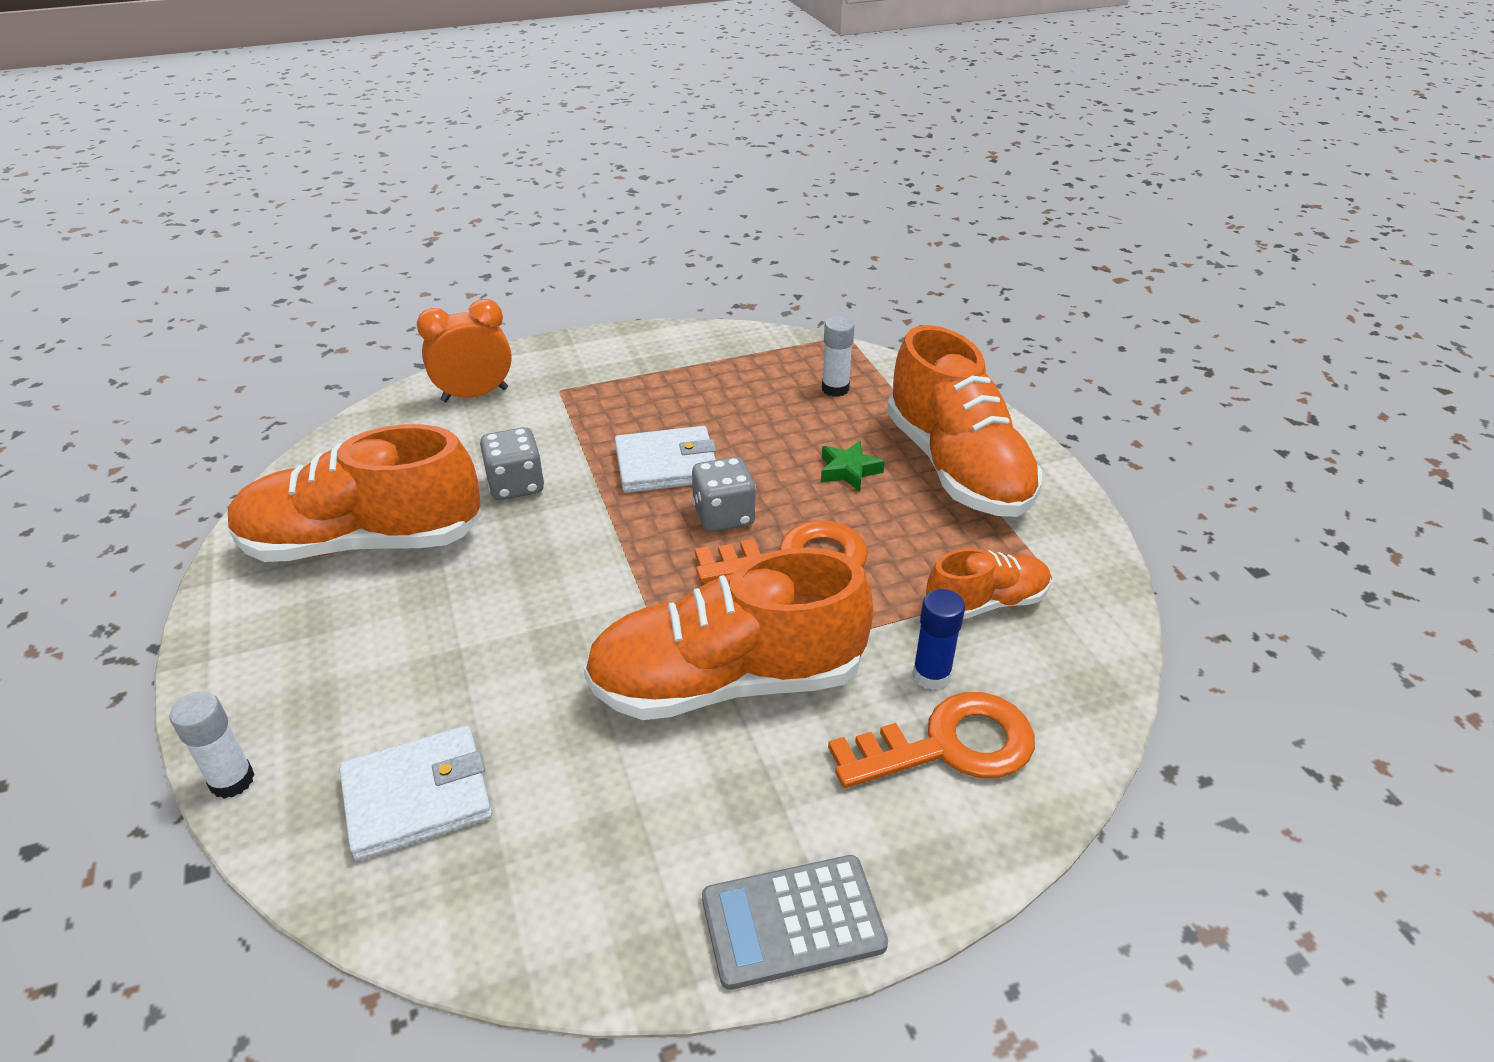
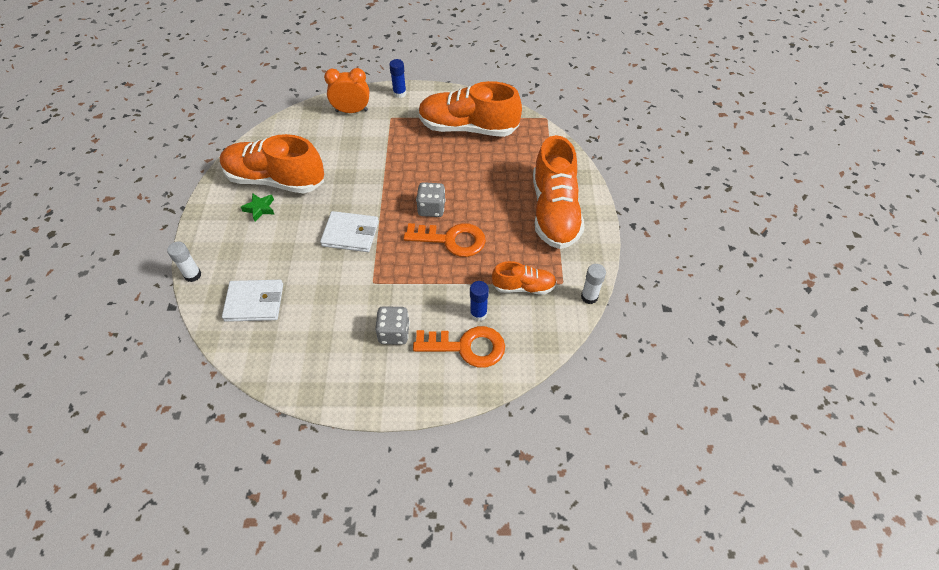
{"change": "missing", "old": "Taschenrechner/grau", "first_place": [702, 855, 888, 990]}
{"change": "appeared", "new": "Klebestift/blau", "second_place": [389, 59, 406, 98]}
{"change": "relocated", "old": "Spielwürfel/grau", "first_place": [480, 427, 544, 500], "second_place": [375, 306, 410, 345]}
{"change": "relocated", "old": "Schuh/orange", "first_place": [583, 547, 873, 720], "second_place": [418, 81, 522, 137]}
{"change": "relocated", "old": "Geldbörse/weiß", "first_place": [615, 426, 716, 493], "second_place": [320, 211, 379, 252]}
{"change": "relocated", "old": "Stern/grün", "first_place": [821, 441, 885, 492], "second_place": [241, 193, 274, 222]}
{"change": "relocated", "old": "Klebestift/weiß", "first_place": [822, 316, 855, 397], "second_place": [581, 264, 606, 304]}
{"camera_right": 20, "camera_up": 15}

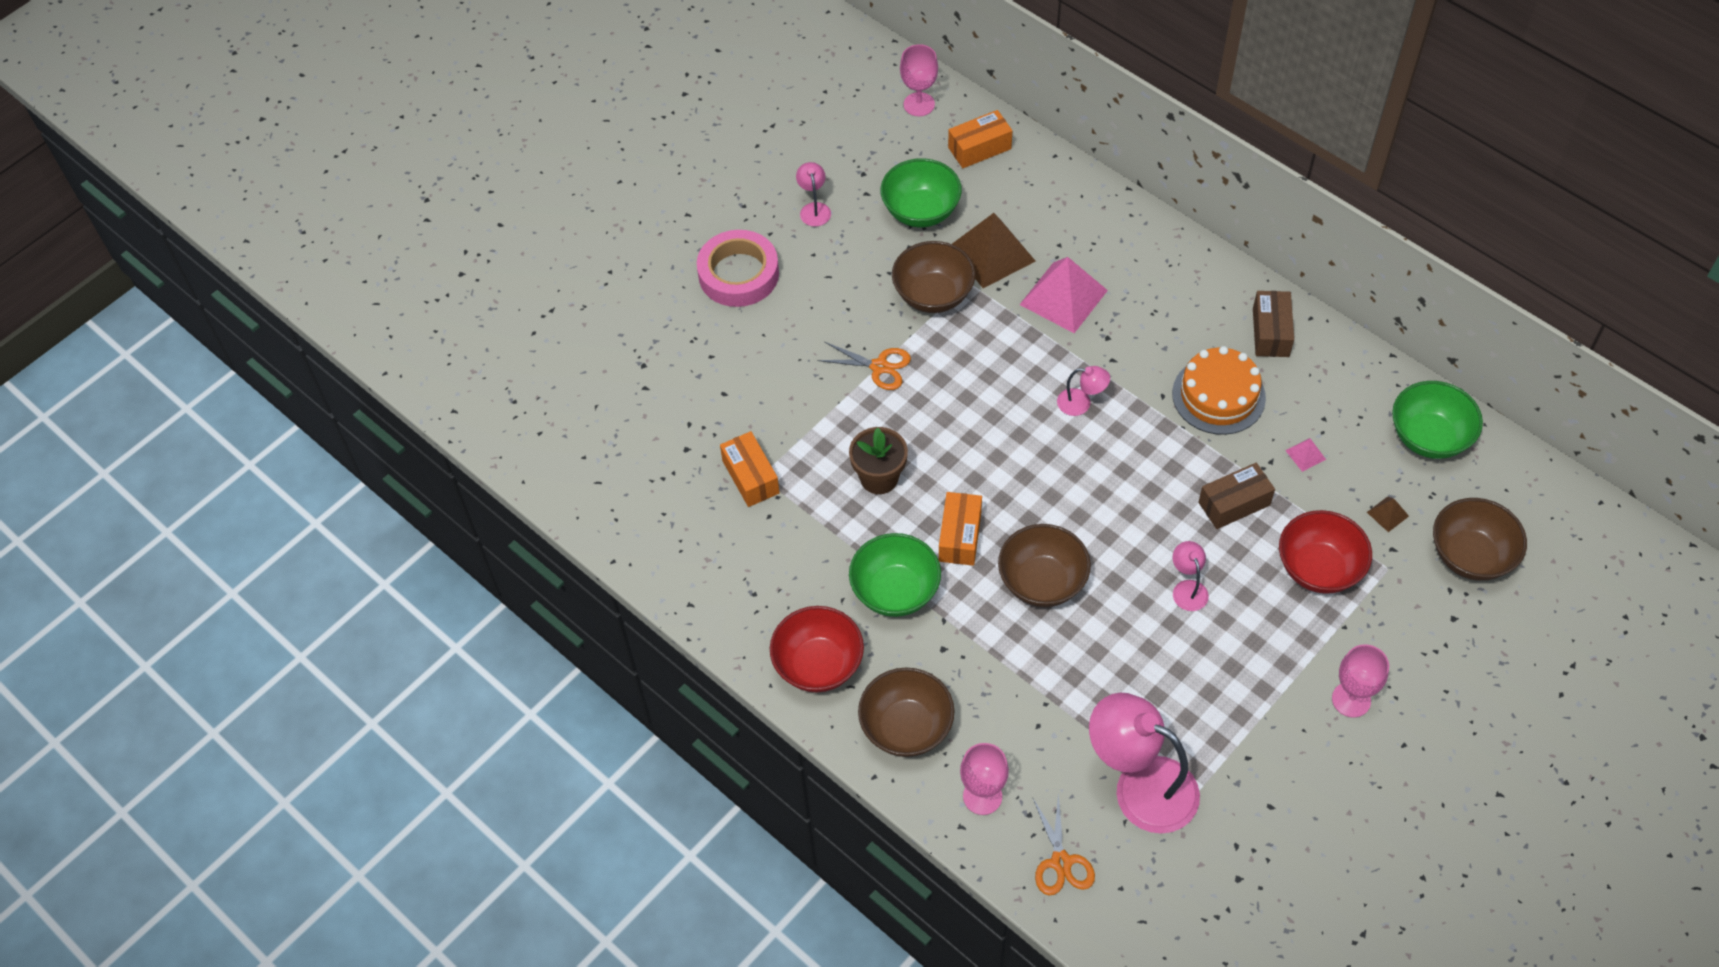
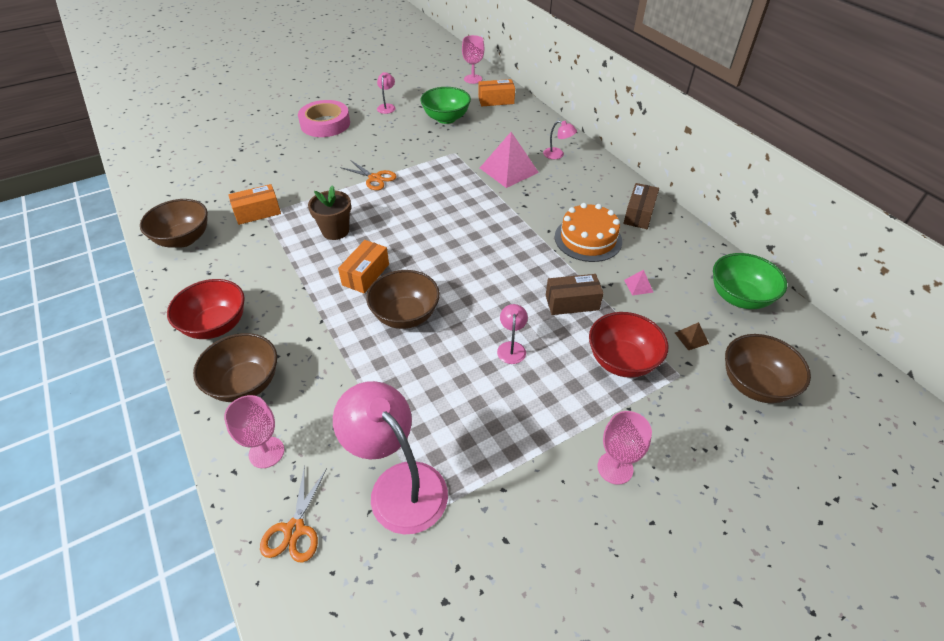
{"change": "missing", "old": "Schüssel/grün", "first_place": [849, 533, 941, 617]}
{"change": "missing", "old": "Pyramide/braun", "first_place": [952, 213, 1035, 288]}
{"change": "relocated", "old": "Schüssel/braun", "first_place": [892, 241, 976, 313], "second_place": [140, 199, 208, 248]}
{"change": "relocated", "old": "Lampe/rosa", "first_place": [1057, 366, 1110, 416], "second_place": [543, 121, 577, 159]}
{"change": "spun", "old": "Schachtel/orange", "first_place": [720, 431, 780, 507], "second_place": [228, 184, 281, 225], "degrees": 75}
{"camera_right": 15, "camera_up": -10}

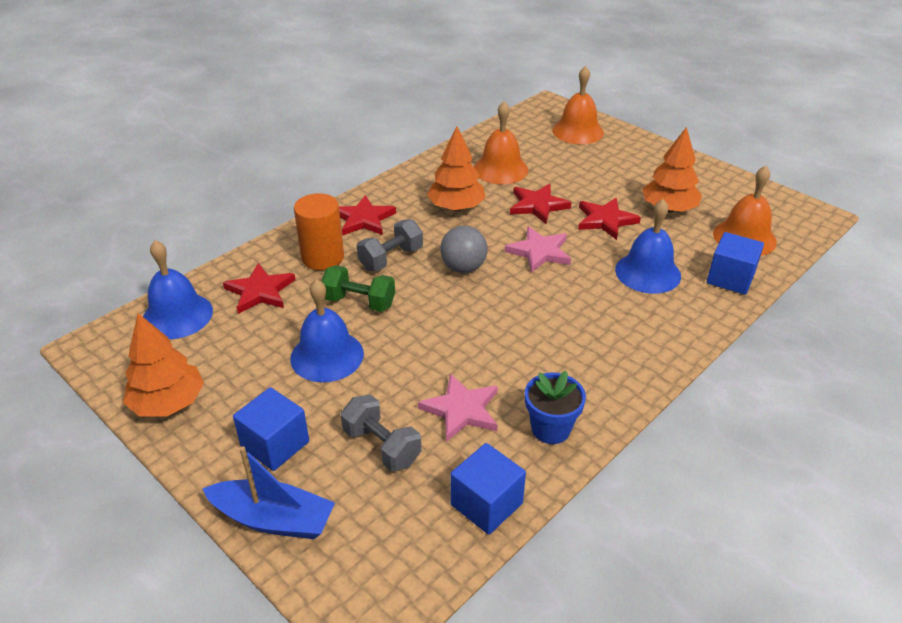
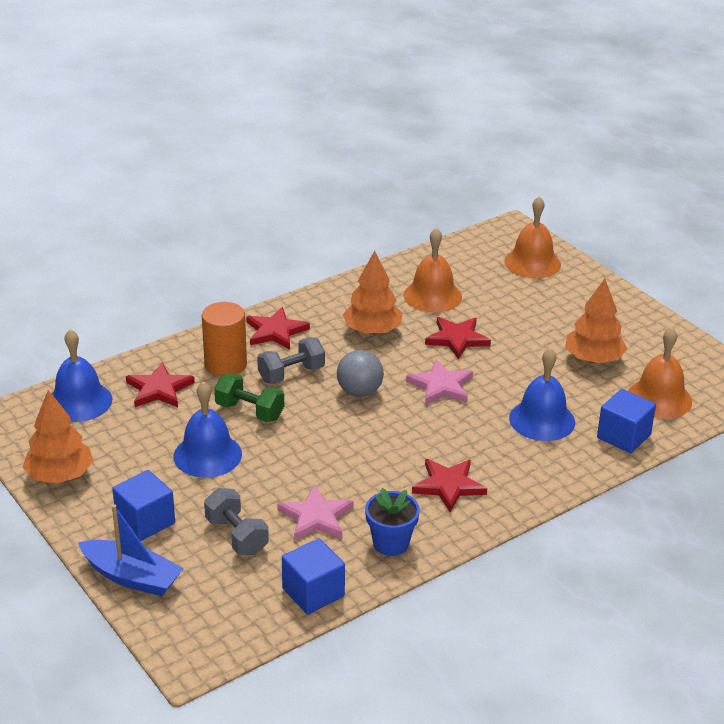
{"change": "relocated", "old": "Stern/rot", "first_place": [578, 198, 641, 240], "second_place": [412, 459, 487, 512]}
{"camera_right": 10, "camera_up": -5}

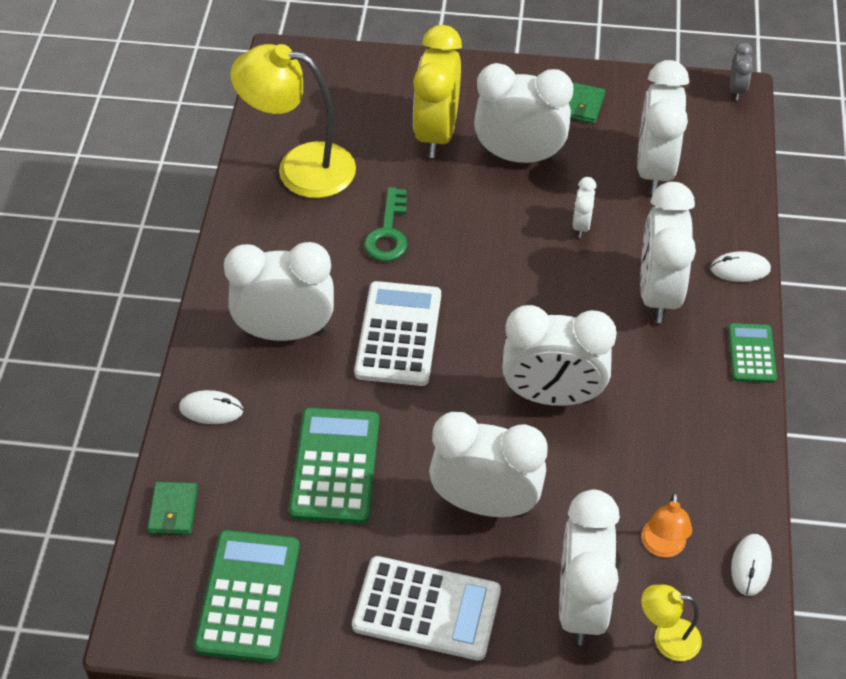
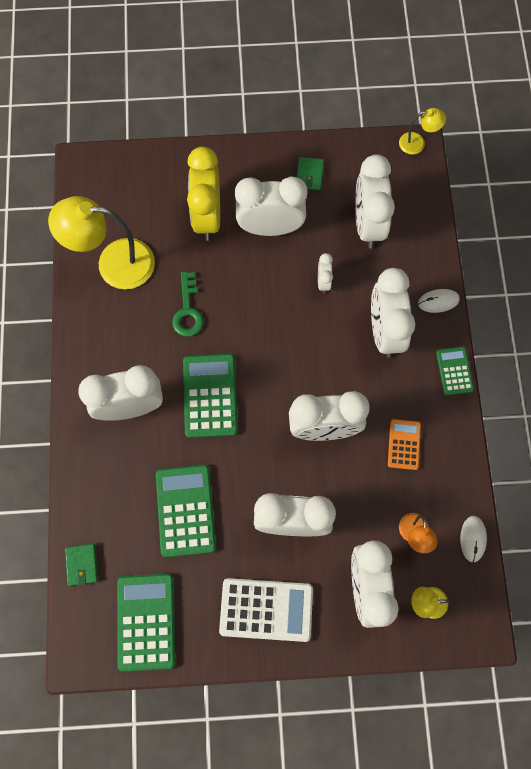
{"change": "missing", "old": "Computermaus/weiß", "first_place": [179, 390, 243, 424]}
{"change": "appeared", "new": "Taschenrechner/orange", "second_place": [388, 419, 421, 470]}
{"change": "exchanged", "old": "Wecker/grau", "new": "Lampe/gelb", "first_place": [730, 42, 753, 100], "second_place": [399, 108, 446, 155]}
{"change": "colour", "old": "Taschenrechner/weiß", "new": "Taschenrechner/grün", "first_place": [354, 281, 441, 386], "second_place": [183, 354, 238, 438]}
{"camera_right": -10, "camera_up": 20}

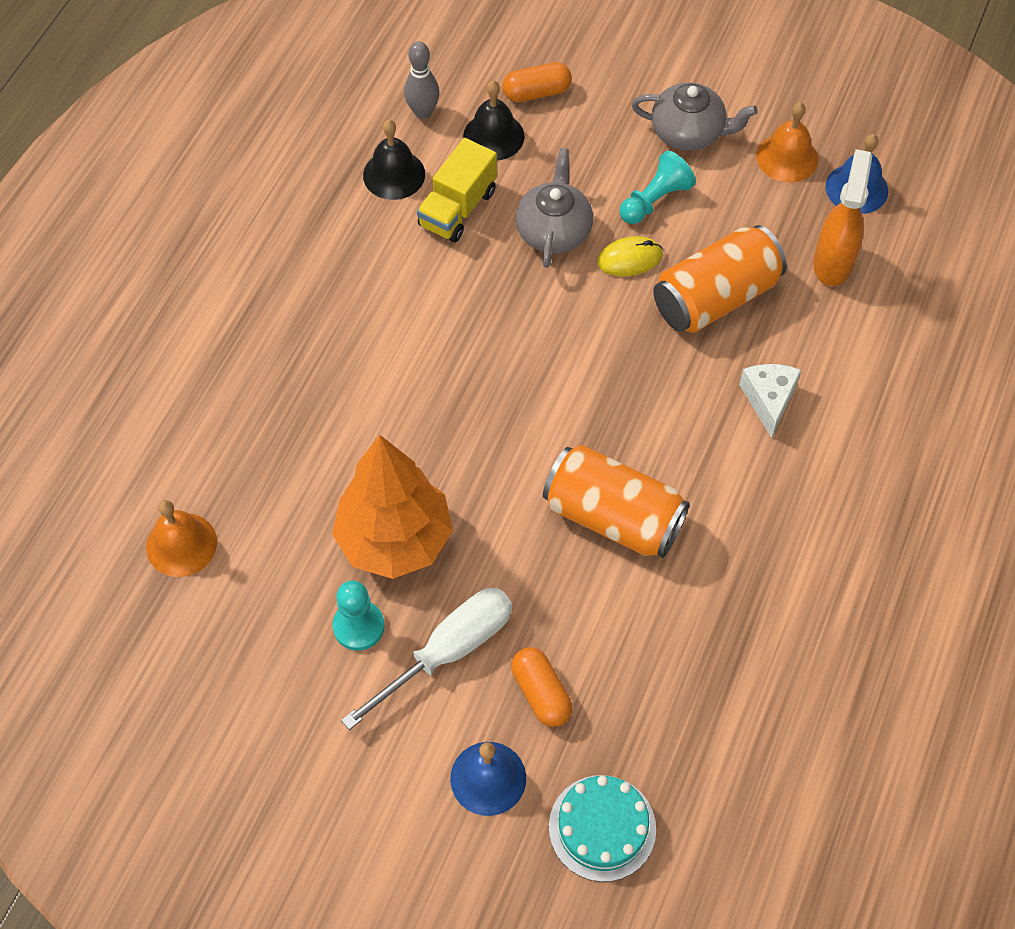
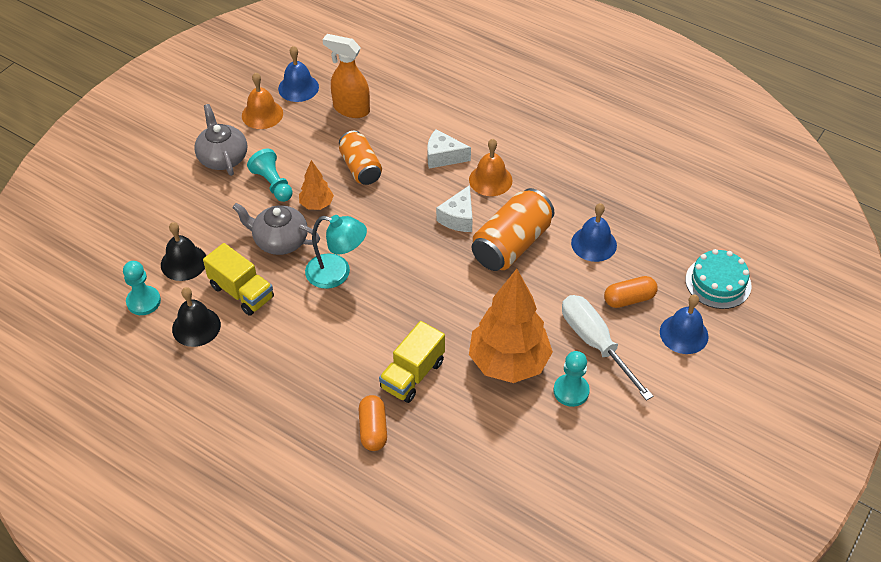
{"change": "appeared", "new": "Lampe/türkis", "second_place": [305, 215, 367, 289]}
{"change": "appeared", "new": "Lastwagen/gelb", "second_place": [379, 321, 445, 403]}
{"change": "appeared", "new": "Käse/weiß", "second_place": [436, 185, 473, 232]}
{"change": "appeared", "new": "Glocke/blau", "second_place": [571, 203, 617, 262]}
{"change": "relocated", "old": "Glocke/orange", "first_place": [146, 500, 217, 577], "second_place": [469, 139, 513, 196]}
{"change": "relocated", "old": "Kapsel/orange", "first_place": [502, 62, 572, 102], "second_place": [359, 395, 387, 451]}
{"change": "exchanged", "old": "Bowlingkegel/grau", "new": "Bauer/türkis", "first_place": [404, 41, 440, 119], "second_place": [123, 261, 161, 315]}
{"change": "exchanged", "old": "Computermaus/gelb", "new": "Baum/orange", "first_place": [597, 236, 663, 276], "second_place": [299, 160, 334, 210]}
{"change": "spun", "old": "Teekanne/grau", "first_place": [631, 82, 758, 151], "second_place": [194, 104, 247, 176], "degrees": -45}
{"change": "size", "old": "Dose/orange", "first_place": [653, 225, 787, 333], "second_place": [339, 131, 382, 185], "factor": 0.67}
{"camera_right": -80, "camera_up": -10}

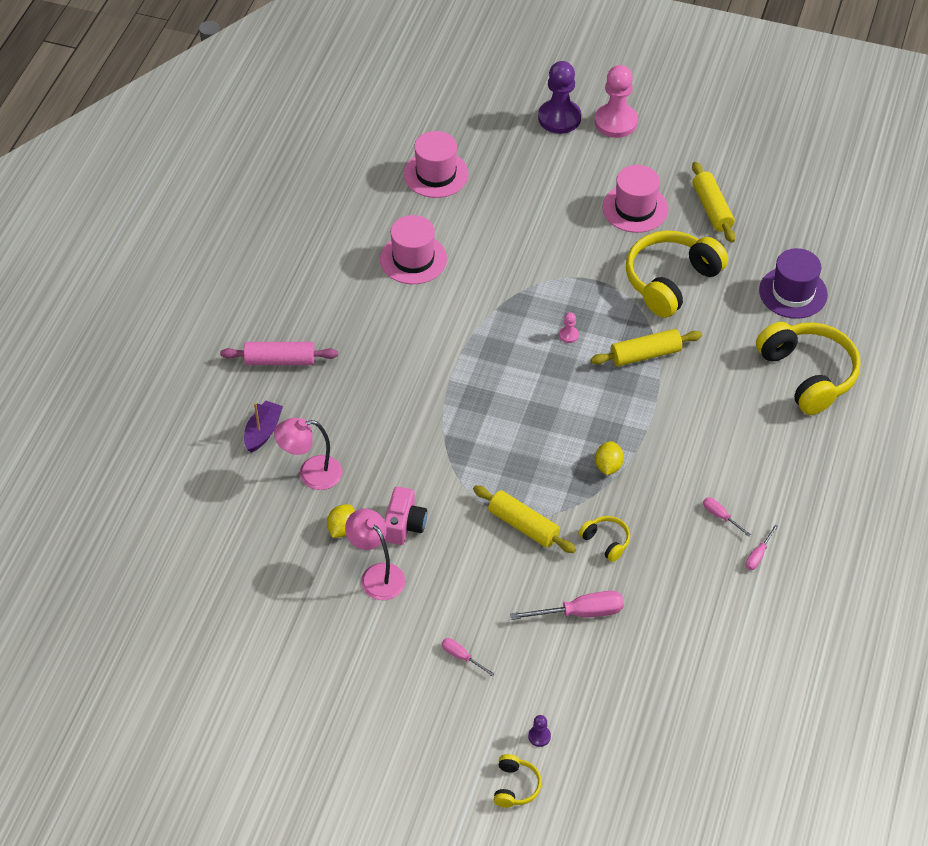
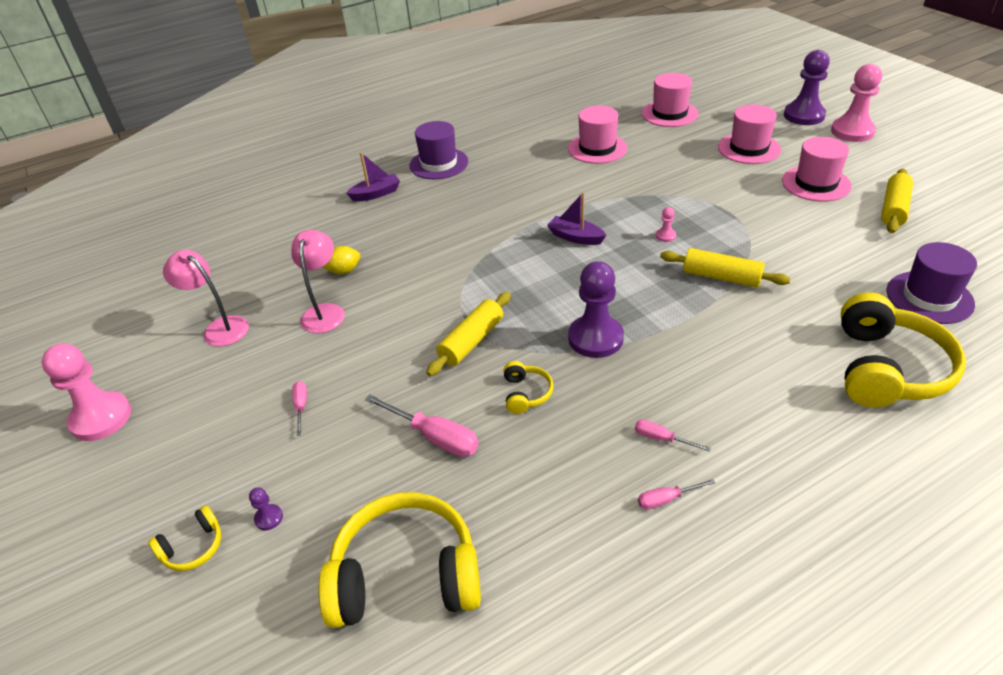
{"change": "missing", "old": "Kamera/rosa", "first_place": [384, 487, 427, 545]}
{"change": "appeared", "new": "Bauer/rosa", "second_place": [42, 343, 131, 441]}
{"change": "appeared", "new": "Boot/lila", "second_place": [547, 192, 606, 245]}
{"change": "appeared", "new": "Hut/rosa", "second_place": [718, 105, 781, 164]}
{"change": "relocated", "old": "Lampe/rosa", "first_place": [274, 418, 342, 490], "second_place": [163, 250, 249, 347]}
{"change": "relocated", "old": "Kopfhörer/gelb", "first_place": [626, 231, 728, 318], "second_place": [319, 492, 481, 628]}
{"change": "exchanged", "old": "Nudelholz/rosa", "new": "Hut/lila", "first_place": [220, 342, 338, 365], "second_place": [409, 121, 468, 179]}
{"change": "exchanged", "old": "Zitrone/gelb", "new": "Bauer/lila", "first_place": [595, 441, 624, 475], "second_place": [568, 261, 624, 358]}
{"change": "spun", "old": "Nudelholz/gelb", "first_place": [473, 485, 576, 553], "second_place": [426, 292, 511, 376], "degrees": 45}
{"change": "spun", "old": "Schraubenzieher/rosa", "first_place": [703, 497, 751, 537], "second_place": [635, 420, 711, 451], "degrees": -60}
{"camera_right": 45, "camera_up": -10}

